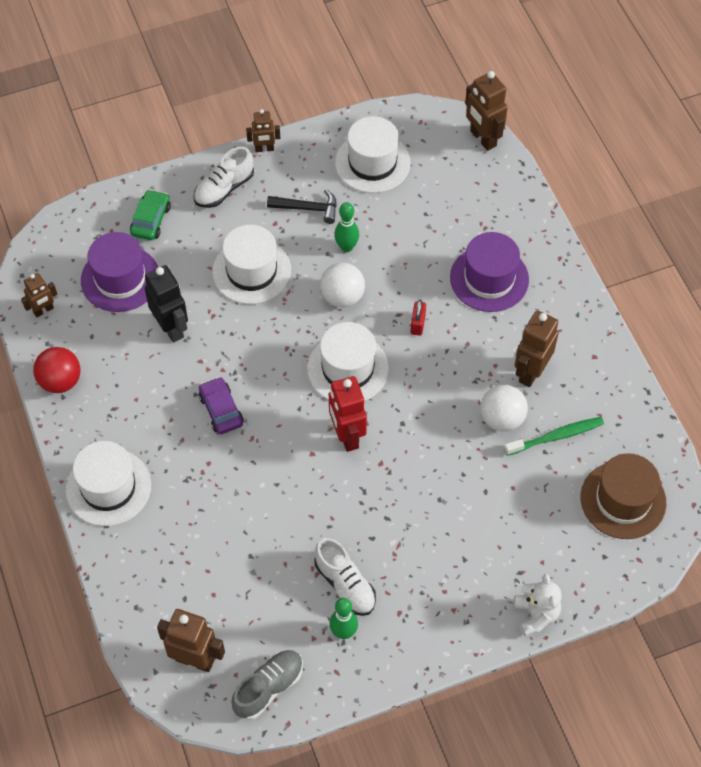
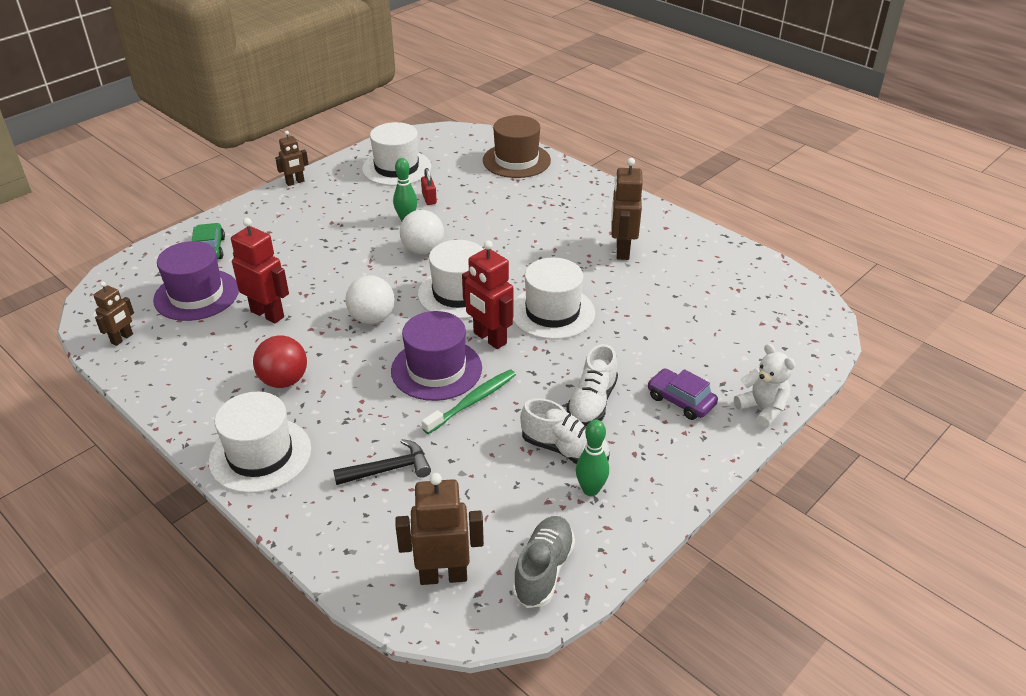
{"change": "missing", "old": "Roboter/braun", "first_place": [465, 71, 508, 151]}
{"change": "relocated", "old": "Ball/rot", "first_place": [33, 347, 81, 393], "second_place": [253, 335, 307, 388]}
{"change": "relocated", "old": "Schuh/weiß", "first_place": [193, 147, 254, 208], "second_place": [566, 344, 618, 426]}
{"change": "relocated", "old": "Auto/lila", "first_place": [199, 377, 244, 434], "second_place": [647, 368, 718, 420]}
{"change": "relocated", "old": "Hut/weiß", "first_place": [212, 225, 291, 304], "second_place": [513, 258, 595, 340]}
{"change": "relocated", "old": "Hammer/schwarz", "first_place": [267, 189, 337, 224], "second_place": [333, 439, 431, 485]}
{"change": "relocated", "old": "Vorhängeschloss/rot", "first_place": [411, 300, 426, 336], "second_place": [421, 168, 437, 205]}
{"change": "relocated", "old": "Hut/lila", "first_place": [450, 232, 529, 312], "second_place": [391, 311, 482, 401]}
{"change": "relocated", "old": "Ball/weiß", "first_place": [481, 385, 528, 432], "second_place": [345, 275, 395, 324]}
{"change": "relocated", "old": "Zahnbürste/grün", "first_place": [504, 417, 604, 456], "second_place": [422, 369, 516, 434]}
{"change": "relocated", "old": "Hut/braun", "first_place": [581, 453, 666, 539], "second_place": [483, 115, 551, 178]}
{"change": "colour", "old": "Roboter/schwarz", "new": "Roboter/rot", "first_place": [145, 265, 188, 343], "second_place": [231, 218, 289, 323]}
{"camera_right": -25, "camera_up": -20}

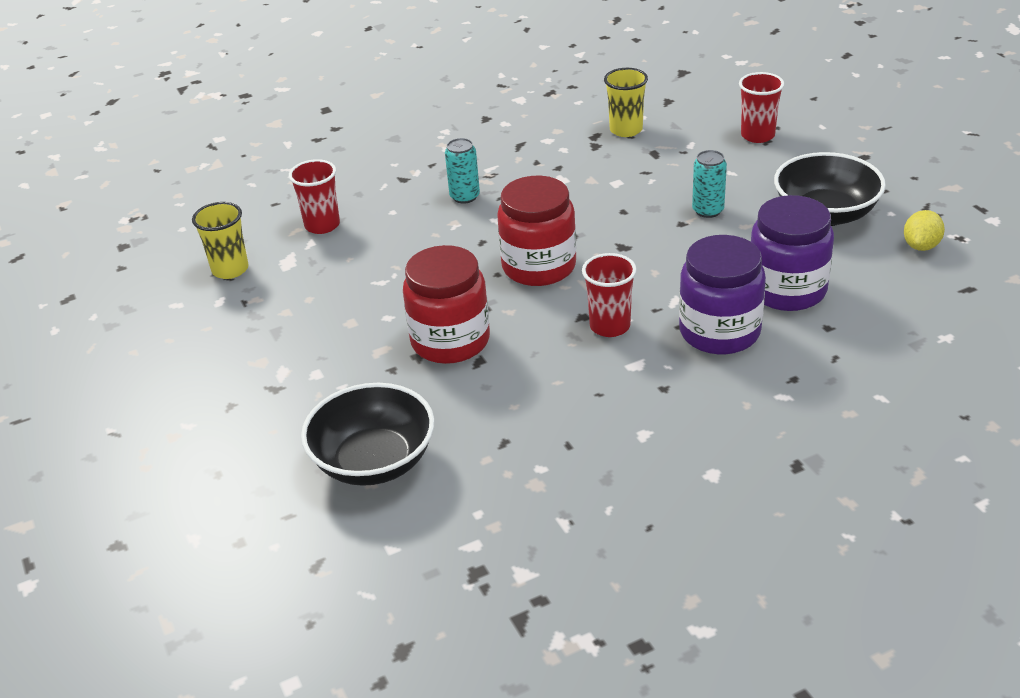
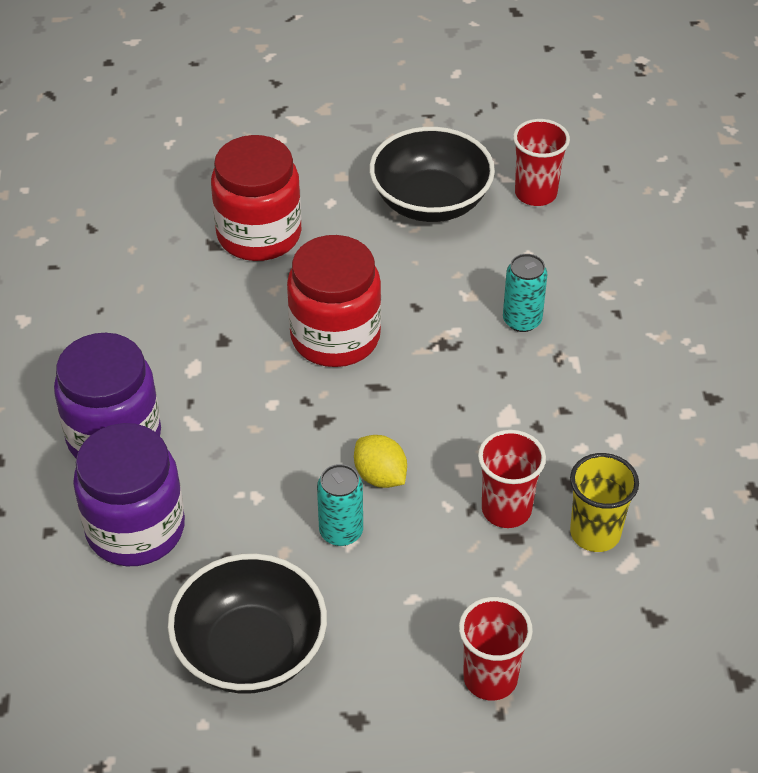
{"change": "missing", "old": "Becher/gelb", "first_place": [192, 202, 249, 279]}
{"change": "relocated", "old": "Schüssel/schwarz", "first_place": [301, 383, 435, 486], "second_place": [369, 127, 495, 222]}
{"change": "relocated", "old": "Becher/rot", "first_place": [582, 253, 637, 337], "second_place": [478, 430, 546, 528]}
{"change": "relocated", "old": "Zitrone/gelb", "first_place": [904, 210, 945, 251], "second_place": [354, 435, 407, 488]}
{"camera_right": 110, "camera_up": 10}

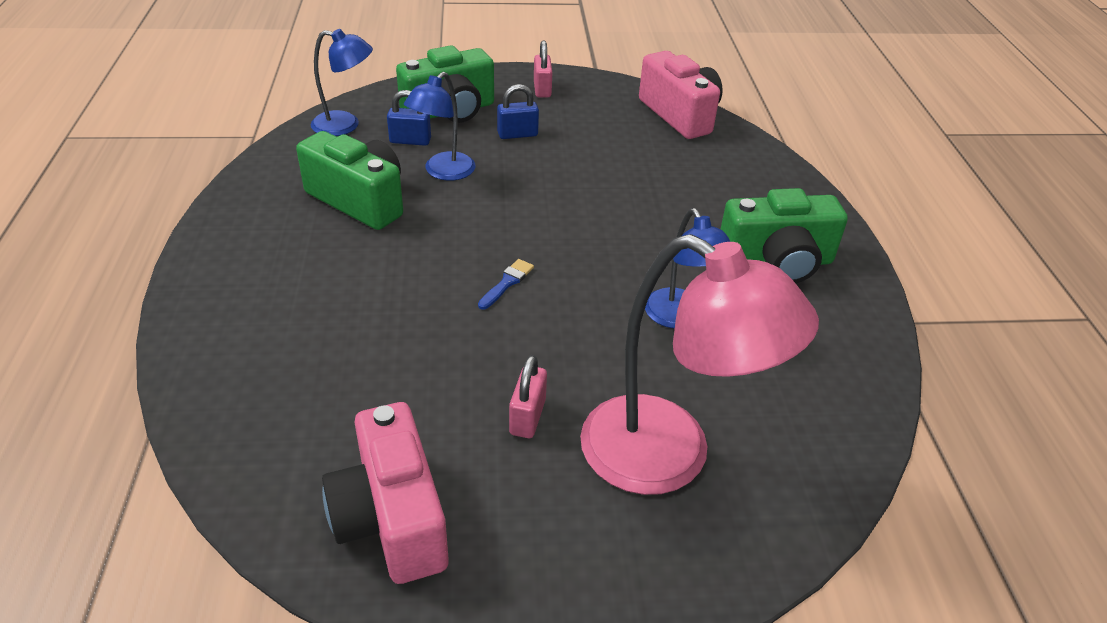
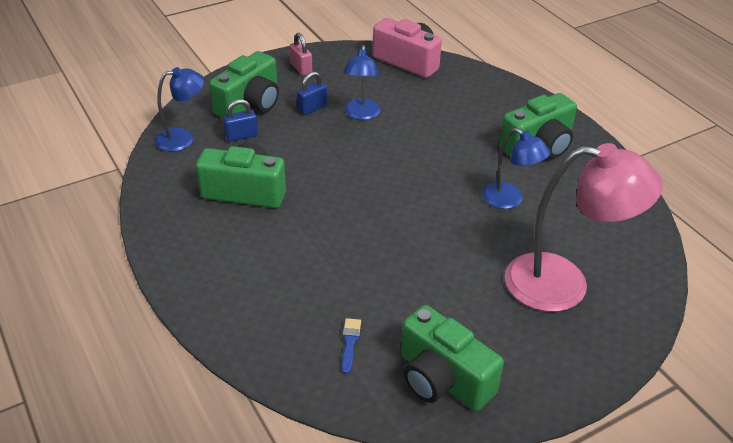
{"change": "missing", "old": "Vorhängeschloss/rosa", "first_place": [509, 355, 547, 438]}
{"change": "relocated", "old": "Lampe/blau", "first_place": [404, 72, 475, 181], "second_place": [343, 45, 381, 120]}
{"change": "relocated", "old": "Pinsel/blau", "first_place": [478, 259, 534, 310], "second_place": [342, 318, 361, 374]}
{"change": "colour", "old": "Kamera/rosa", "new": "Kamera/grün", "first_place": [322, 402, 449, 584], "second_place": [401, 305, 504, 411]}
{"camera_right": -25, "camera_up": 0}

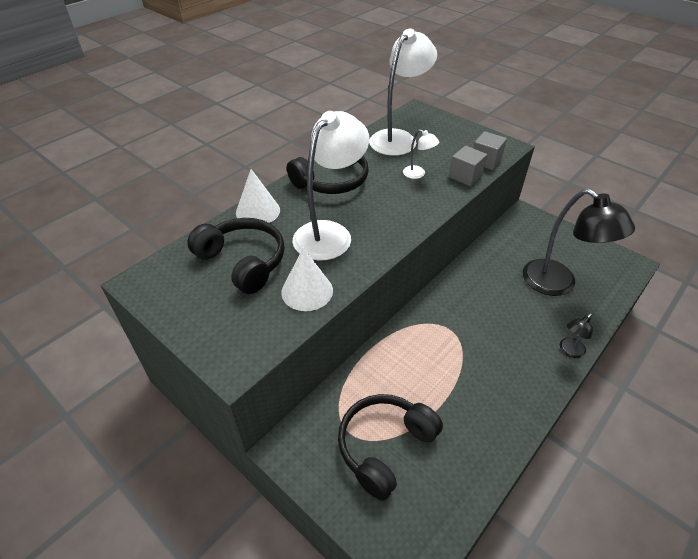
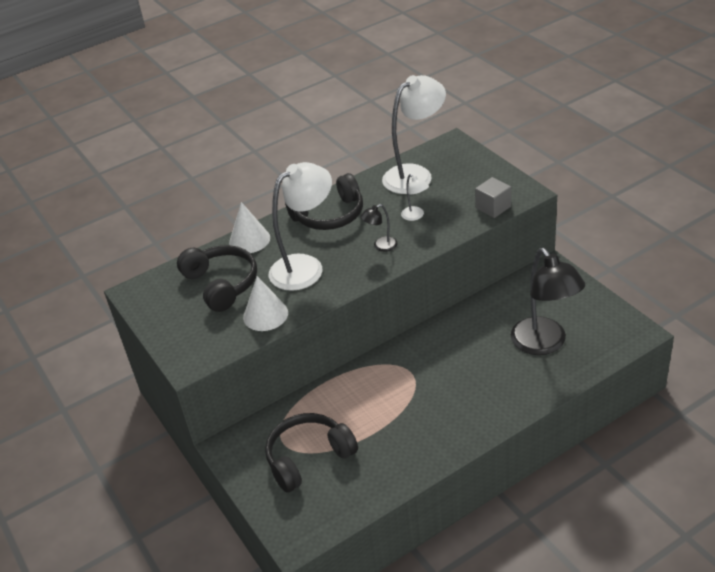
{"change": "missing", "old": "Kubus/grau", "first_place": [449, 146, 487, 186]}
{"change": "relocated", "old": "Lampe/schwarz", "first_place": [560, 313, 593, 358], "second_place": [360, 204, 398, 252]}
{"camera_right": 20, "camera_up": -5}

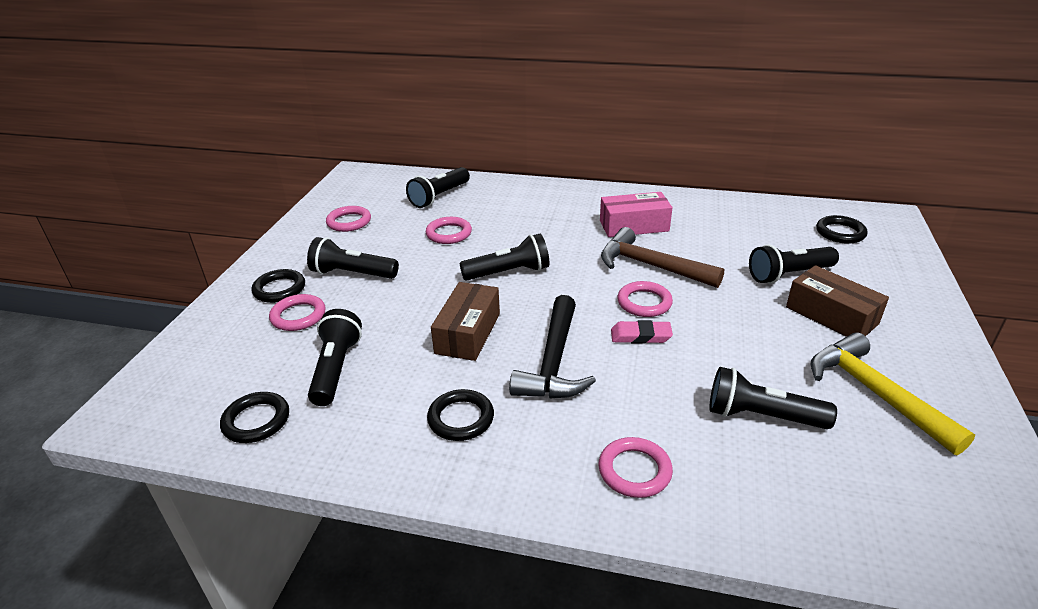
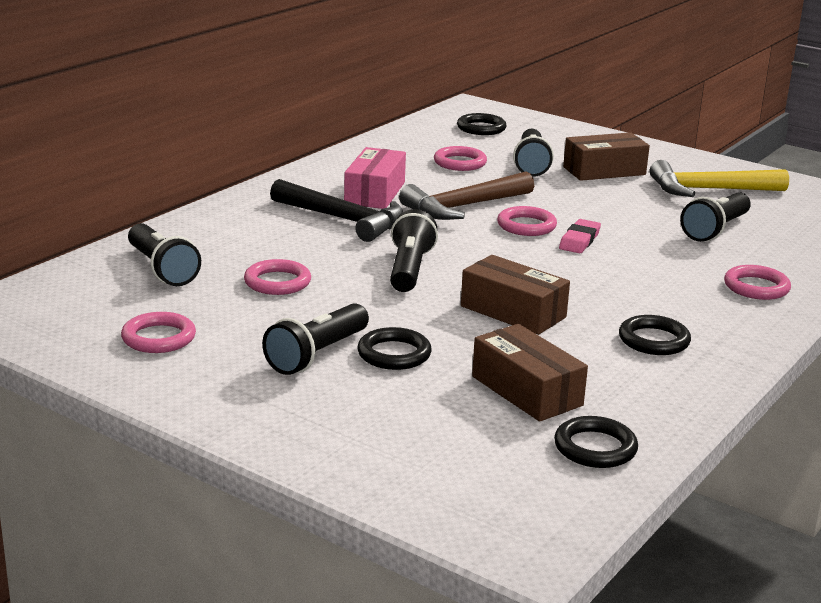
{"change": "relocated", "old": "Ring/schwarz", "first_place": [252, 269, 305, 303], "second_place": [357, 327, 432, 370]}
{"change": "relocated", "old": "Ring/rosa", "first_place": [269, 294, 326, 331], "second_place": [434, 146, 487, 171]}
{"change": "relocated", "old": "Hammer/schwarz", "first_place": [509, 295, 596, 398], "second_place": [270, 179, 403, 242]}
{"change": "exchanged", "old": "Taschenlampe/schwarz", "new": "Schachtel/braun", "first_place": [308, 309, 362, 406], "second_place": [472, 324, 588, 422]}
{"camera_right": -70, "camera_up": -10}

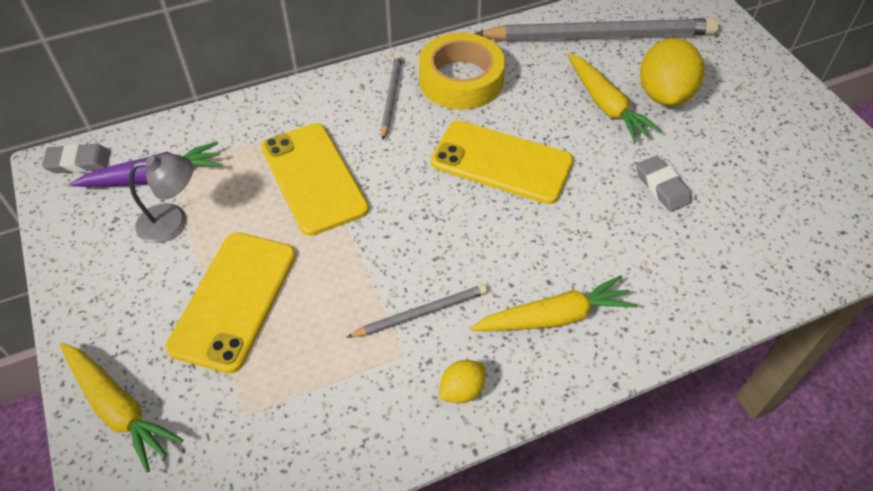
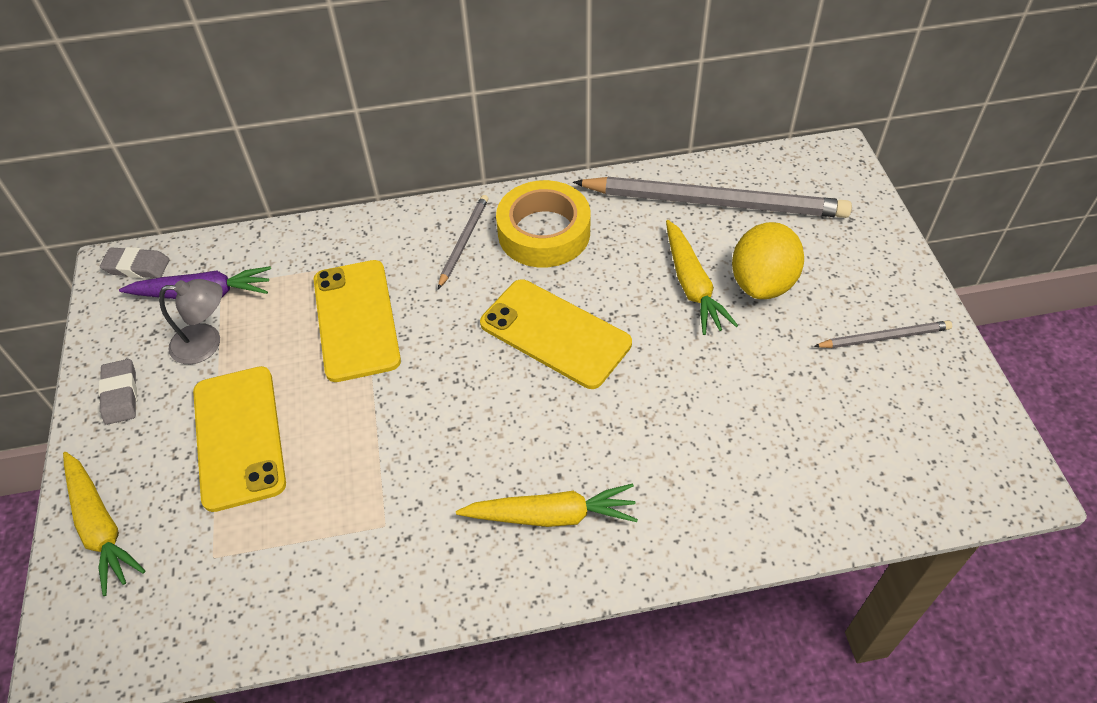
{"change": "missing", "old": "Zitrone/gelb", "first_place": [439, 360, 486, 403]}
{"change": "relocated", "old": "Bleistift/grau", "first_place": [346, 285, 487, 338], "second_place": [813, 321, 952, 348]}
{"change": "relocated", "old": "Radiergummi/grau", "first_place": [636, 156, 692, 212], "second_place": [98, 359, 137, 425]}
{"change": "spun", "old": "Handy/gelb", "first_place": [165, 232, 296, 374], "second_place": [193, 366, 286, 512], "degrees": -45}
{"camera_right": 15, "camera_up": 0}

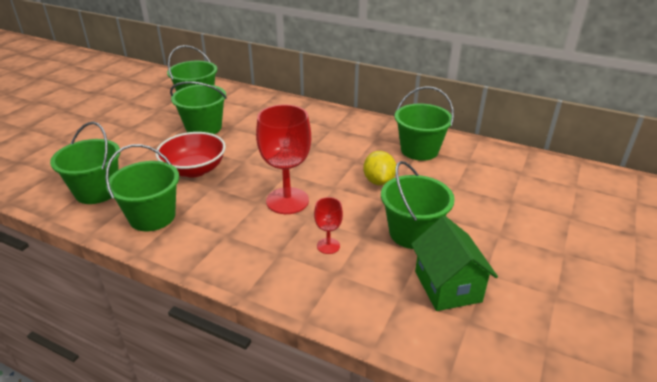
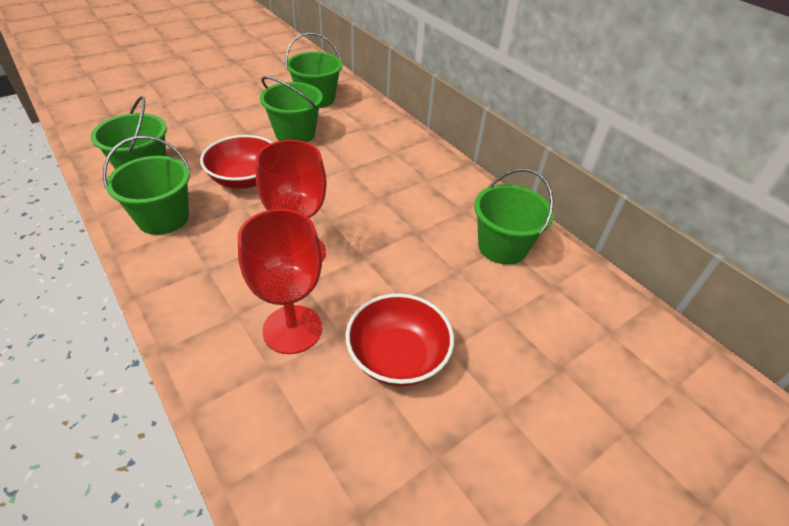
{"change": "missing", "old": "Zitrone/gelb", "first_place": [363, 151, 396, 186]}
{"change": "missing", "old": "Haus/grün", "first_place": [411, 216, 498, 311]}
{"change": "exchanged", "old": "Eimer/grün", "new": "Schüssel/rot", "first_place": [381, 161, 455, 249], "second_place": [346, 293, 454, 386]}
{"change": "size", "old": "Kelch/rot", "first_place": [314, 197, 343, 254], "second_place": [238, 209, 322, 354], "factor": 2.05}
{"camera_right": 25, "camera_up": 10}

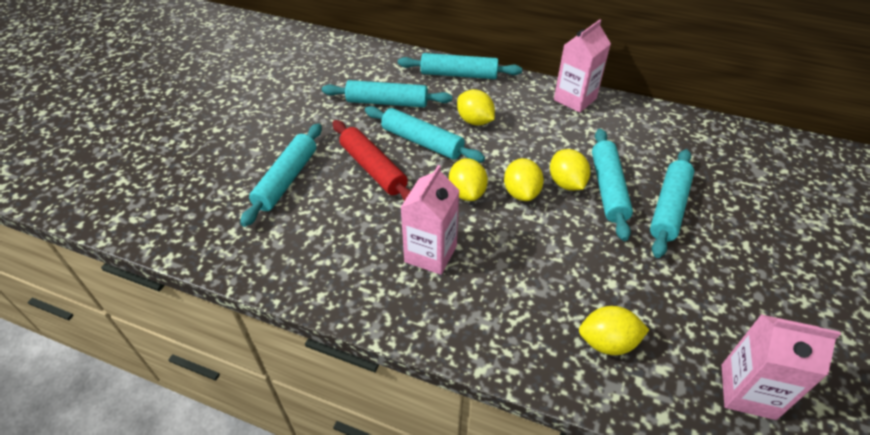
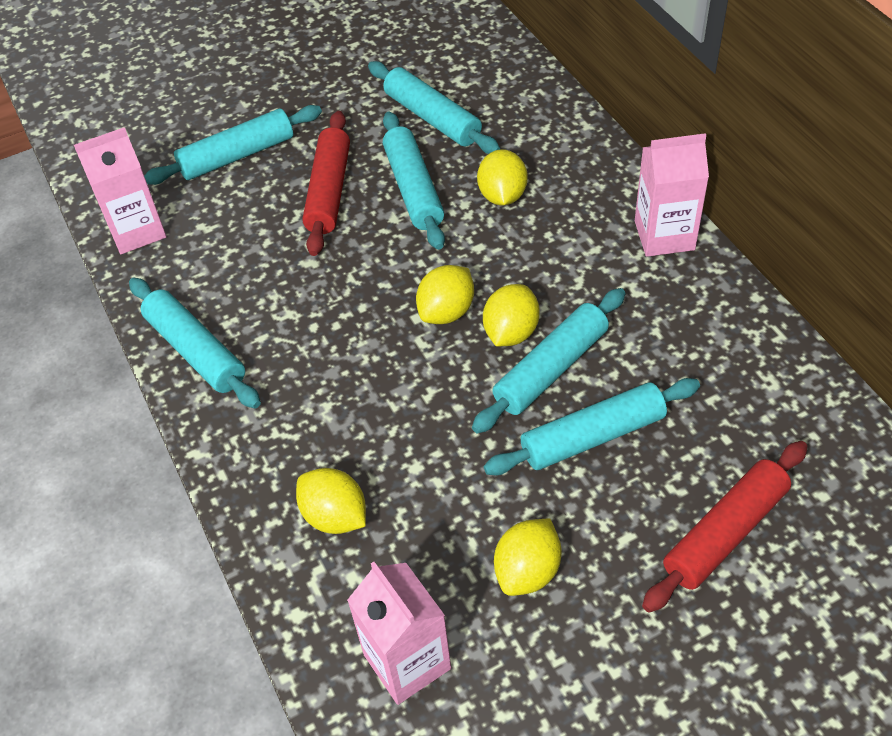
{"change": "appeared", "new": "Nudelholz/rot", "second_place": [642, 441, 808, 613]}
{"change": "relocated", "old": "Nudelholz/türkis", "first_place": [398, 53, 522, 79], "second_place": [129, 278, 261, 408]}
{"change": "relocated", "old": "Getränkekarton/rosa", "first_place": [400, 165, 460, 275], "second_place": [74, 127, 167, 254]}
{"change": "relocated", "old": "Zitrone/gelb", "first_place": [449, 158, 488, 201], "second_place": [494, 519, 562, 596]}
{"camera_right": 45, "camera_up": 5}

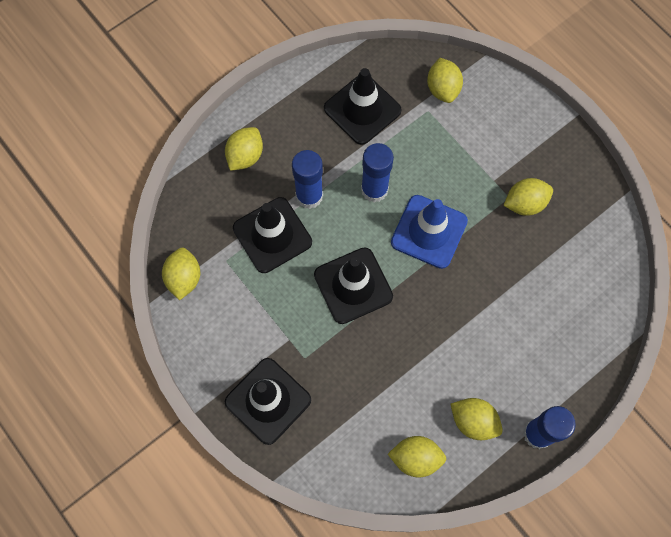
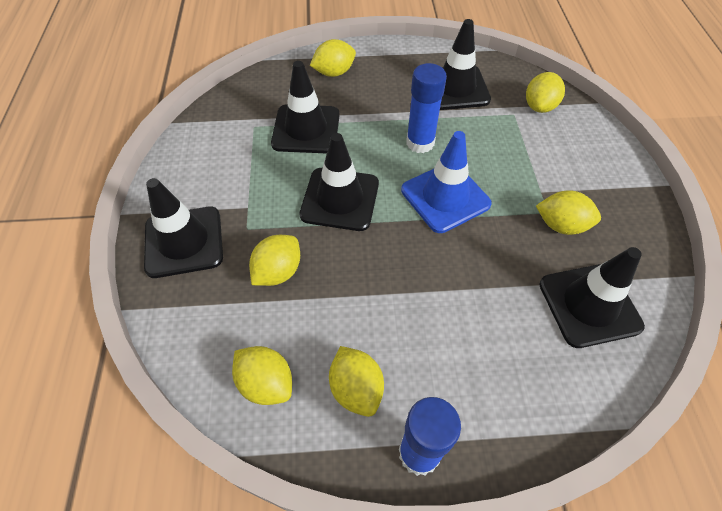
{"change": "missing", "old": "Klebestift/blau", "first_place": [292, 150, 323, 209]}
{"change": "appeared", "new": "Leitkegel/schwarz", "second_place": [539, 247, 645, 348]}
{"change": "relocated", "old": "Zitrone/gelb", "first_place": [162, 248, 200, 300], "second_place": [249, 235, 300, 286]}
{"camera_right": 35, "camera_up": -15}

